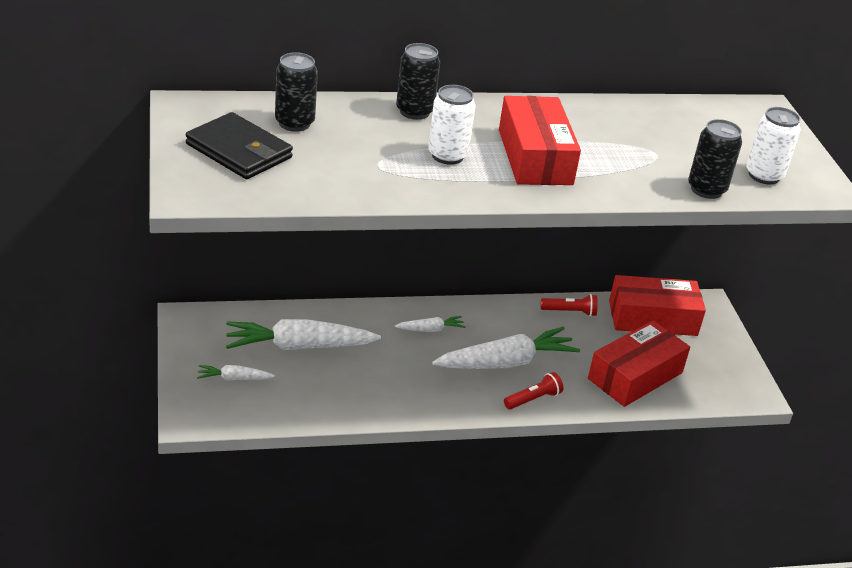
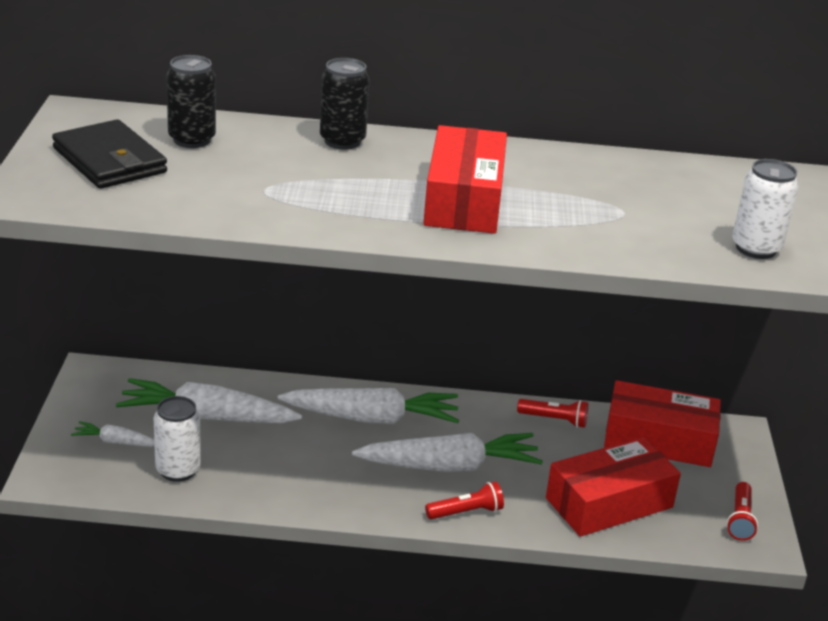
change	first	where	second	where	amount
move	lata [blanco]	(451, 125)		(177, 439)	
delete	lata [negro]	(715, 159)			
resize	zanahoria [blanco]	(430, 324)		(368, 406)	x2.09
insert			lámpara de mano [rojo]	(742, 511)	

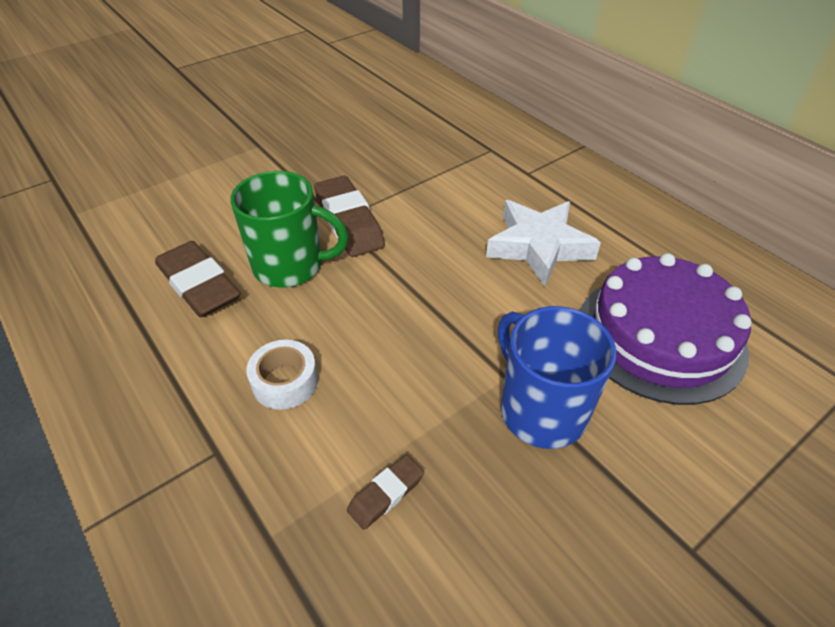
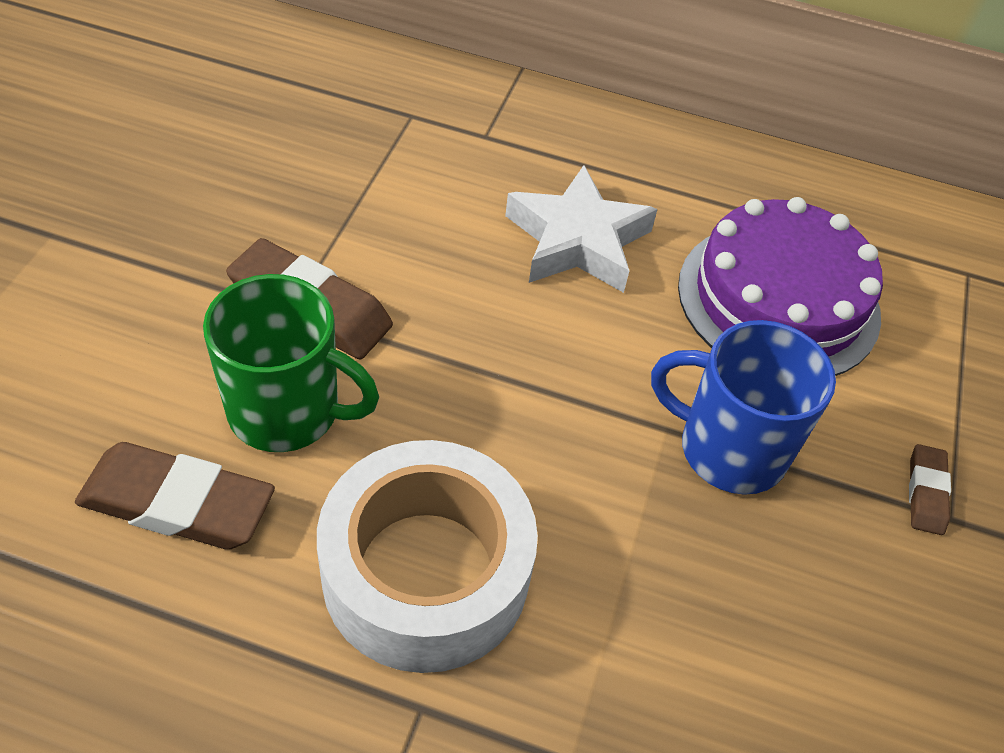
change	first	where	second	where	amount
rotate	taza [verde]	(289, 229)		(291, 363)	45 degrees clockwise
resize	cinta adhesiva [blanco]	(282, 375)		(427, 556)	x2.16
move	goma de borrar [marrón]	(385, 492)		(930, 489)	

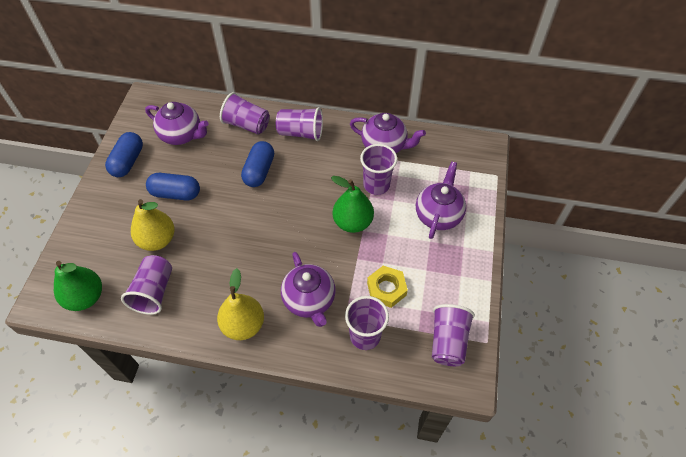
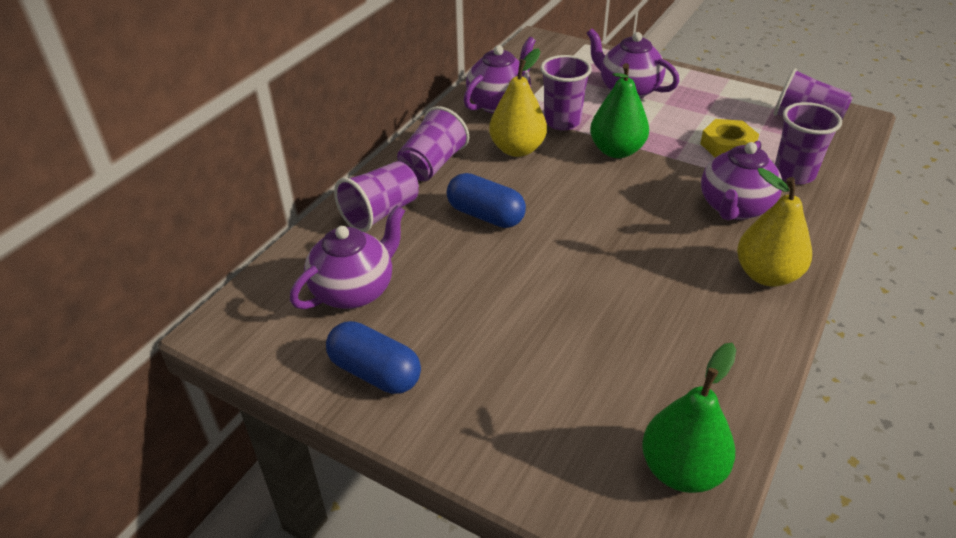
change	first	where	second	where	amount
delete	cápsula [azul]	(173, 186)			
move	pera [amarillo]	(153, 225)		(518, 102)	
rotate	tetera [morado]	(308, 289)		(741, 181)	120 degrees clockwise
delete	vaso [morado]	(146, 285)			

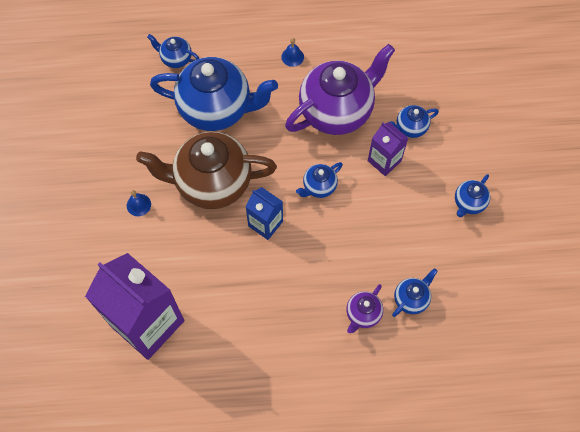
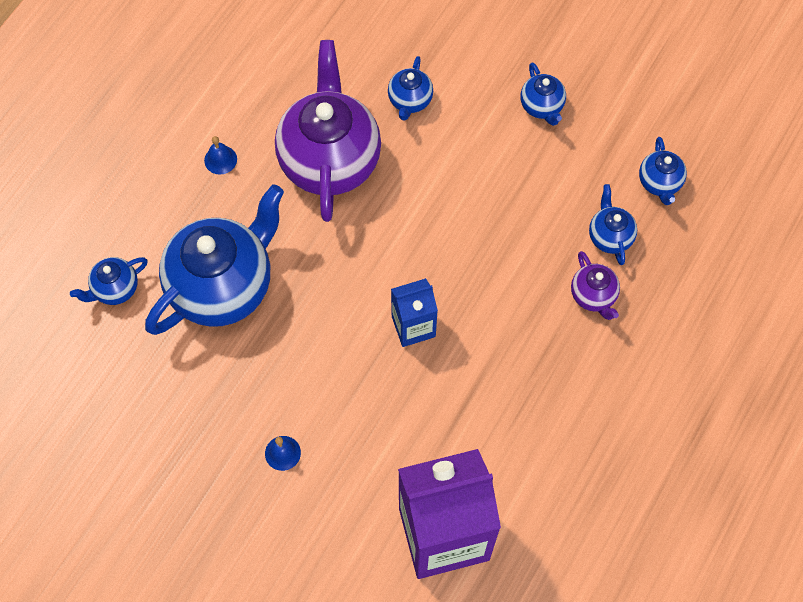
change	first	where	second	where	amount
delete	cartón de leche [morado]	(388, 149)			
delete	tetera [marrón]	(206, 170)			
move	tetera [azul]	(319, 180)		(663, 171)	

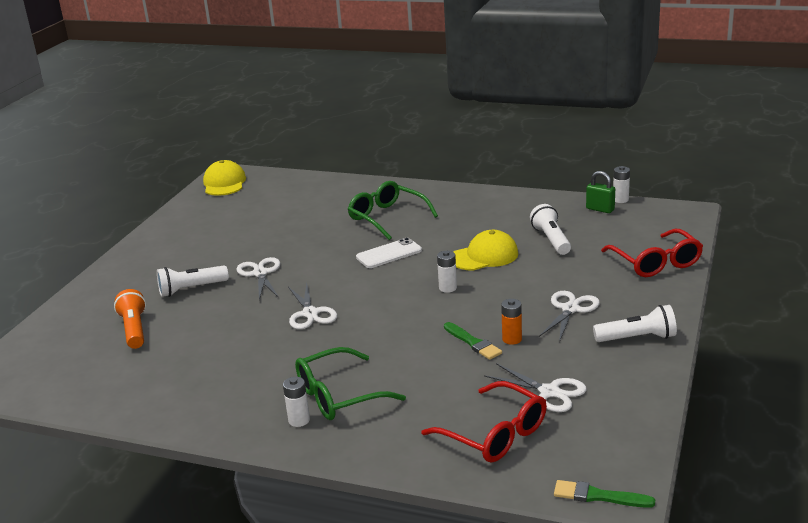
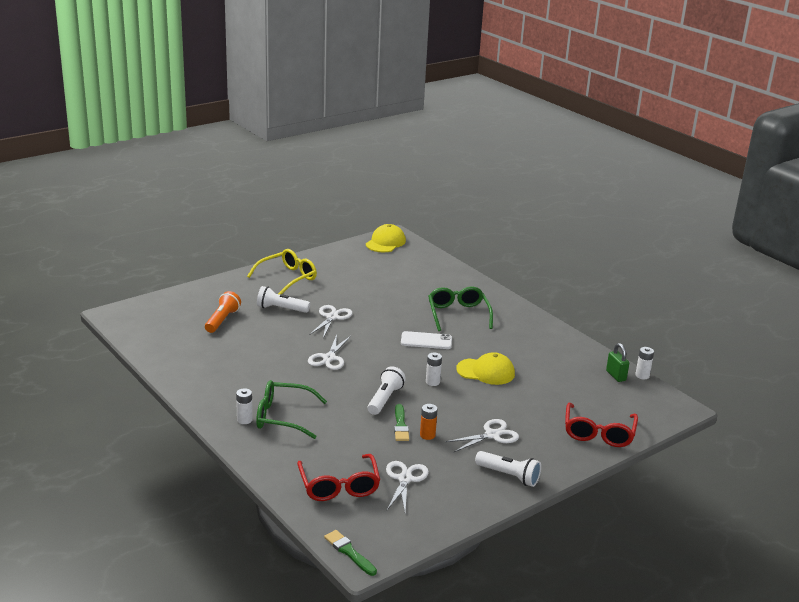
change	first	where	second	where	amount
move	lámpara de mano [blanco]	(550, 229)		(386, 390)	
rotate	tijeras [blanco]	(535, 387)		(407, 486)	150 degrees counterclockwise
insert			gafas [amarillo]	(282, 272)	

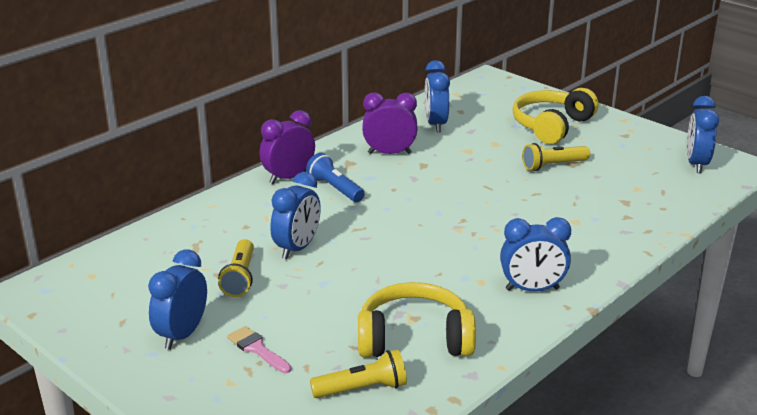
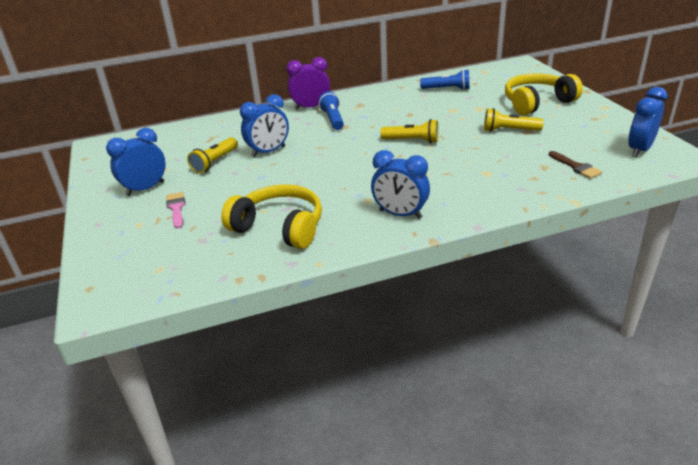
change	first	where	second	where	amount
replace	despertador [azul]	(437, 96)	lámpara de mano [azul]	(445, 79)	
delete	despertador [morado]	(390, 123)			
move	lámpara de mano [amarillo]	(358, 373)		(409, 131)	
insert			pincel [marrón]	(575, 165)	

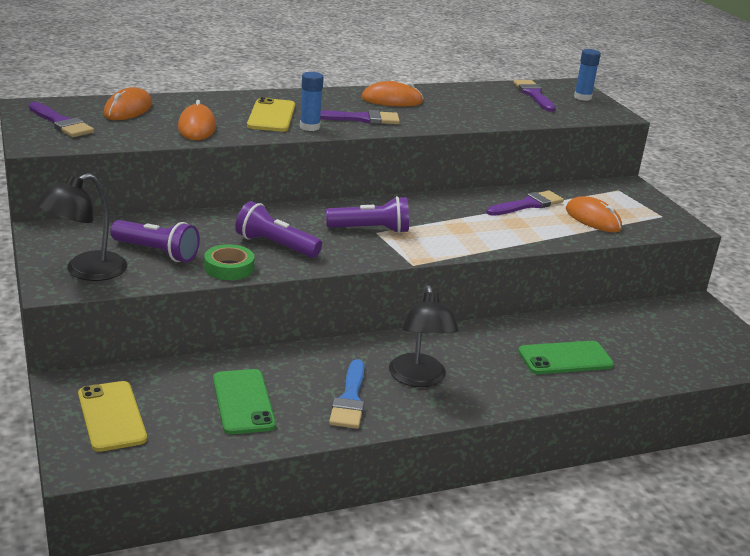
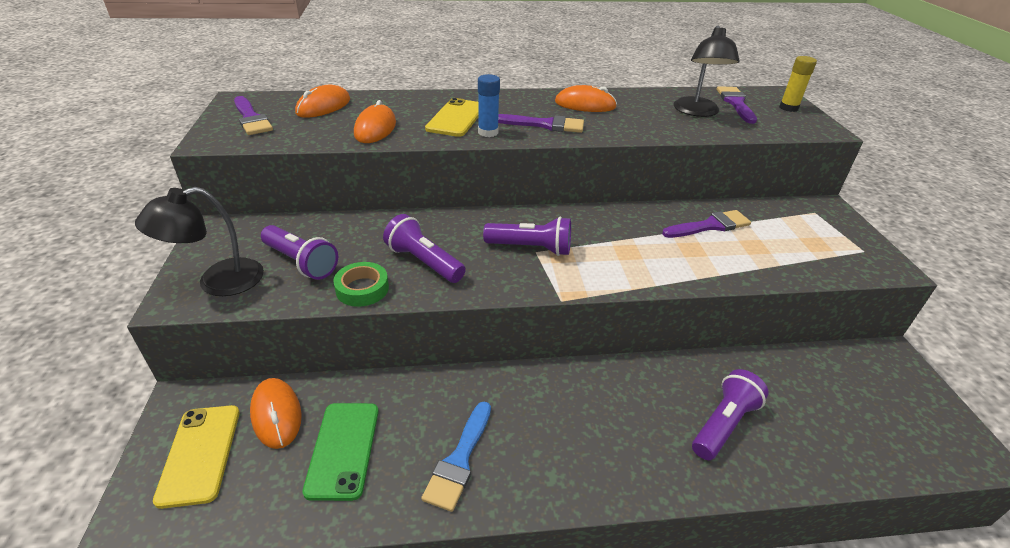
change	first	where	second	where	amount
recolor	barra de pegamento [azul]	(587, 75)	barra de pegamento [amarillo]	(798, 84)	
move	ratón [naranja]	(594, 214)		(276, 413)	
move	lámpara [negro]	(424, 336)		(707, 71)	
replace	móvil [verde]	(566, 357)	lámpara de mano [morado]	(730, 414)	

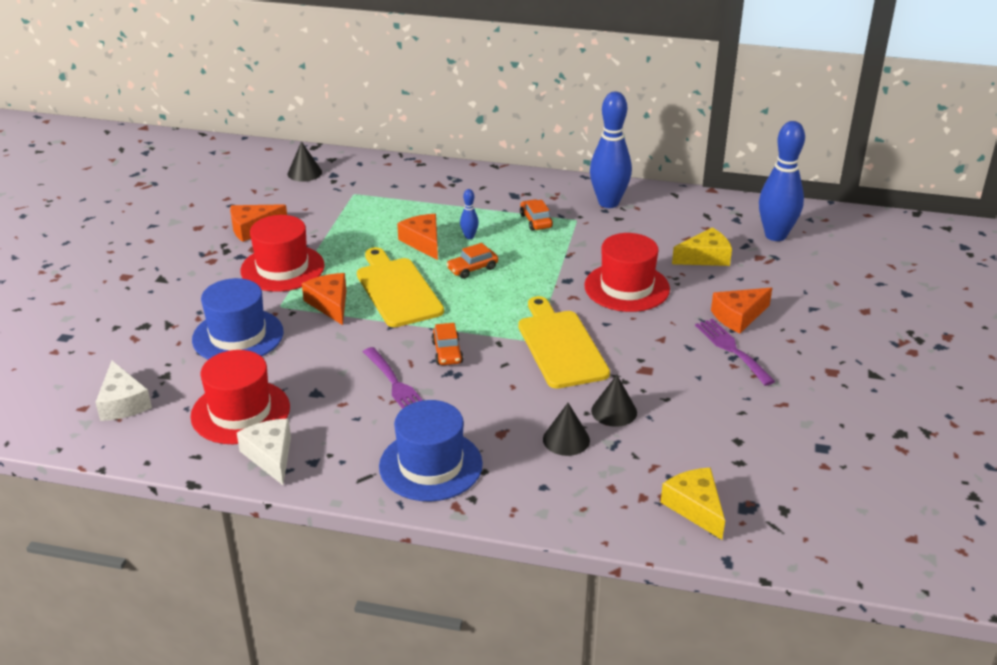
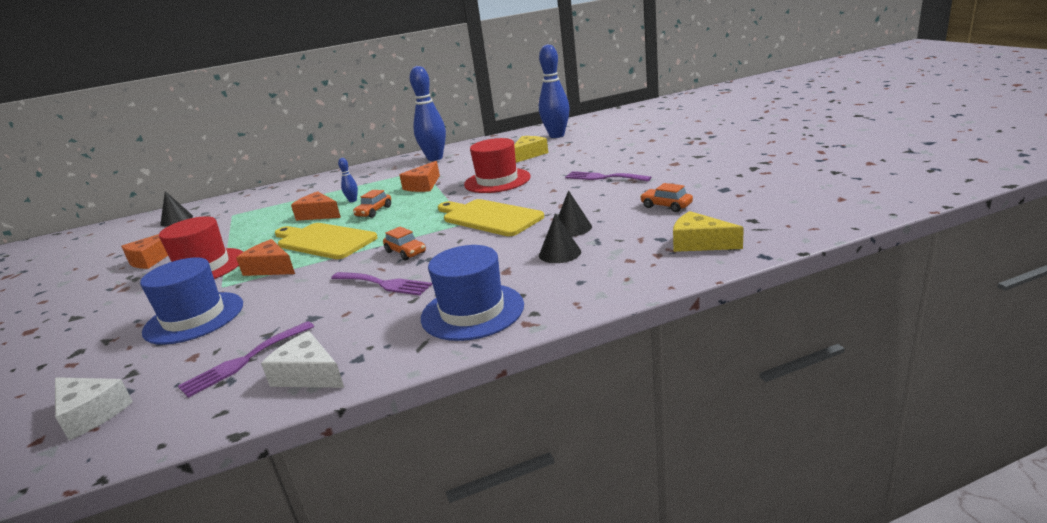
change	first	where	second	where	amount
move	coche [naranja]	(536, 215)		(666, 197)	
move	queso [naranja]	(741, 310)		(419, 176)	
replace	sombrero [rojo]	(240, 397)	tenedor [morado]	(246, 359)	

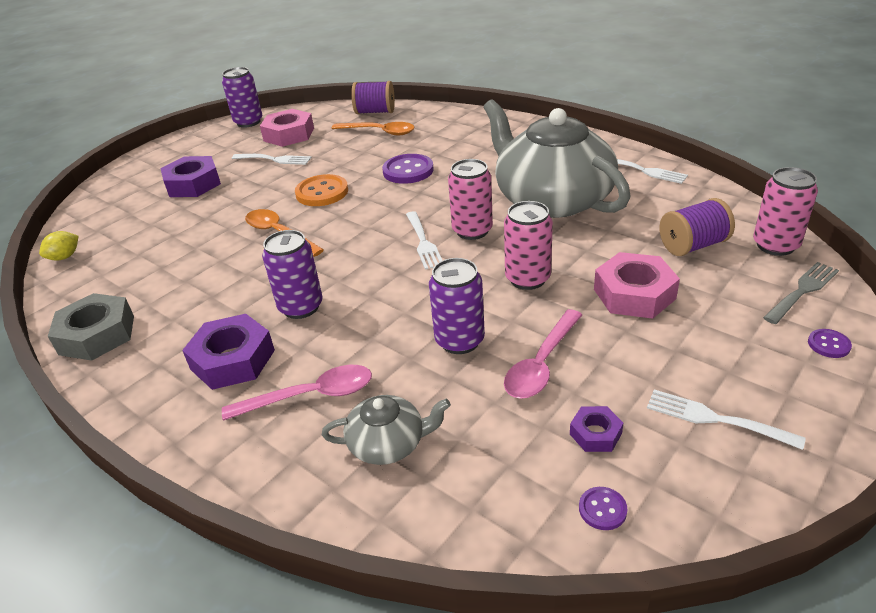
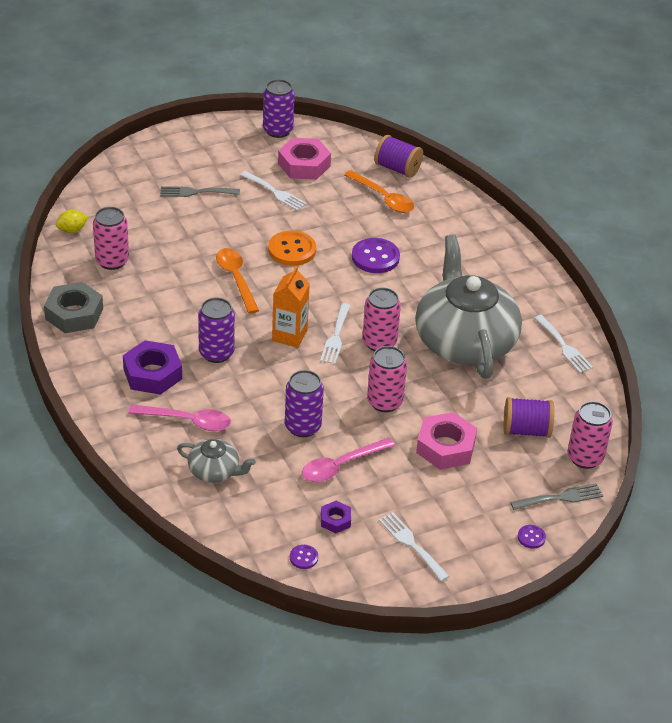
change	first	where	second	where	amount
replace	tuerca [morado]	(190, 176)	tenedor [gris]	(200, 191)	
insert			lata [rosa]	(111, 238)	
insert			cartón de leche [naranja]	(291, 307)	

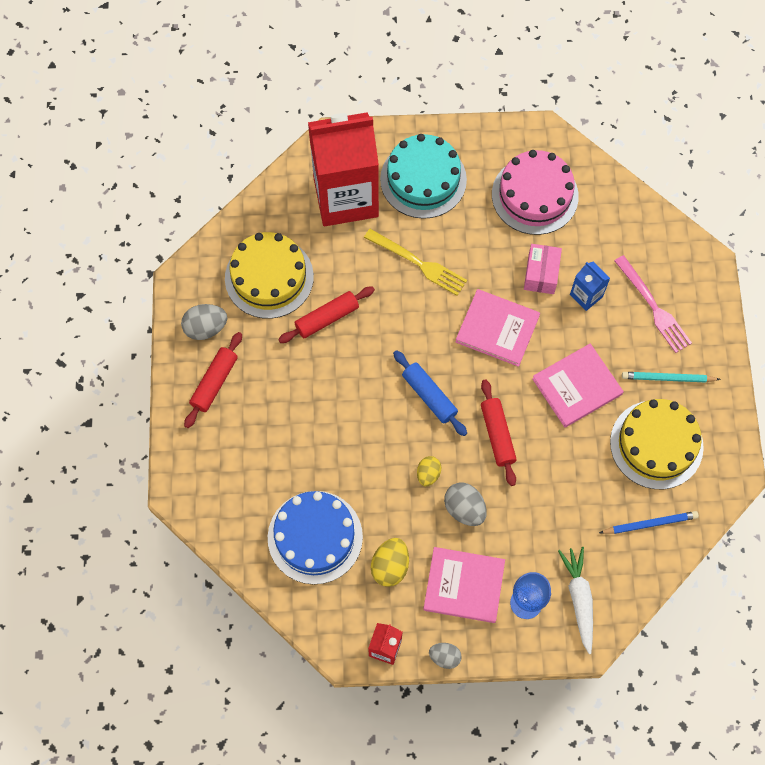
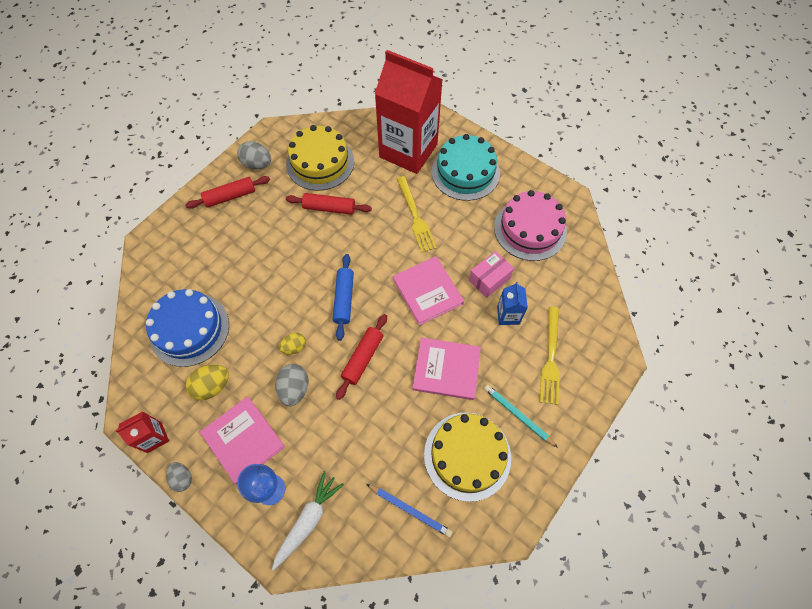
change	first	where	second	where	amount
recolor	tenedor [rosa]	(653, 304)	tenedor [amarillo]	(550, 356)	

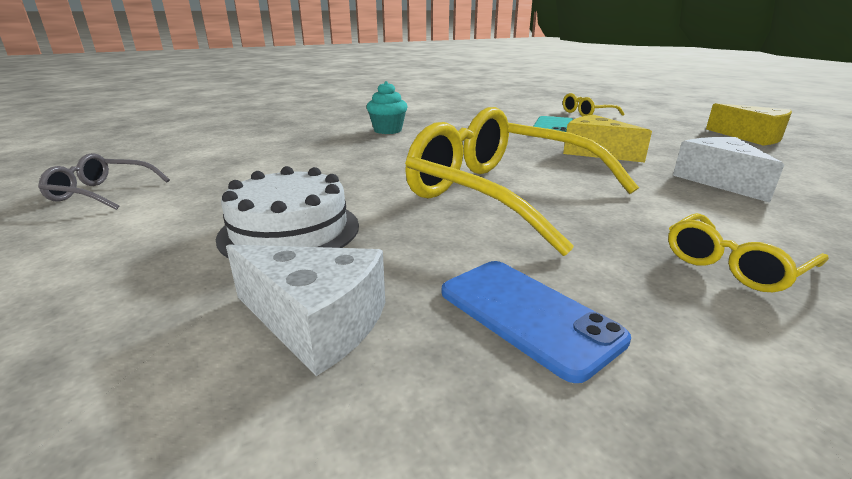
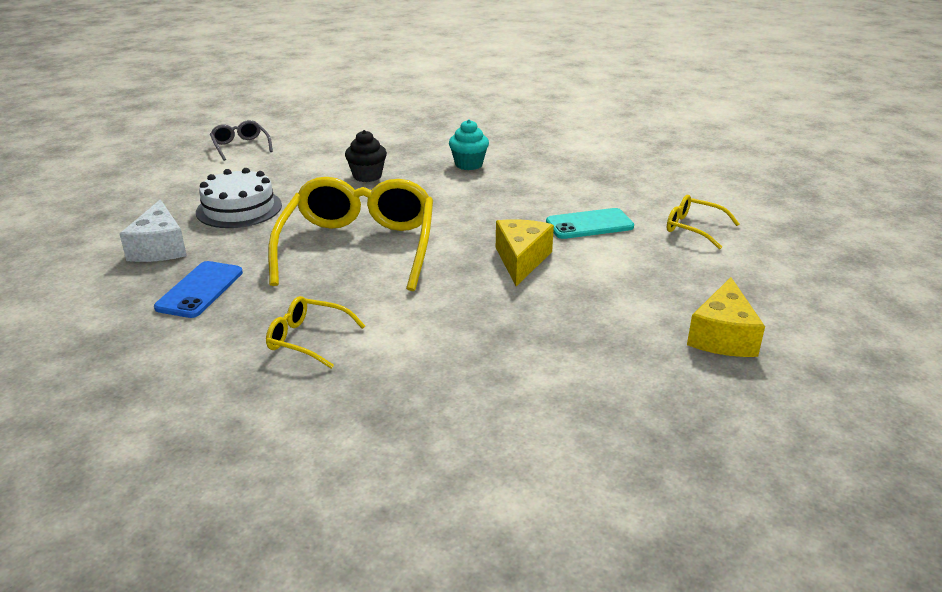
change	first	where	second	where	amount
delete	queso [blanco]	(728, 170)			
insert			magdalena [negro]	(366, 156)	

